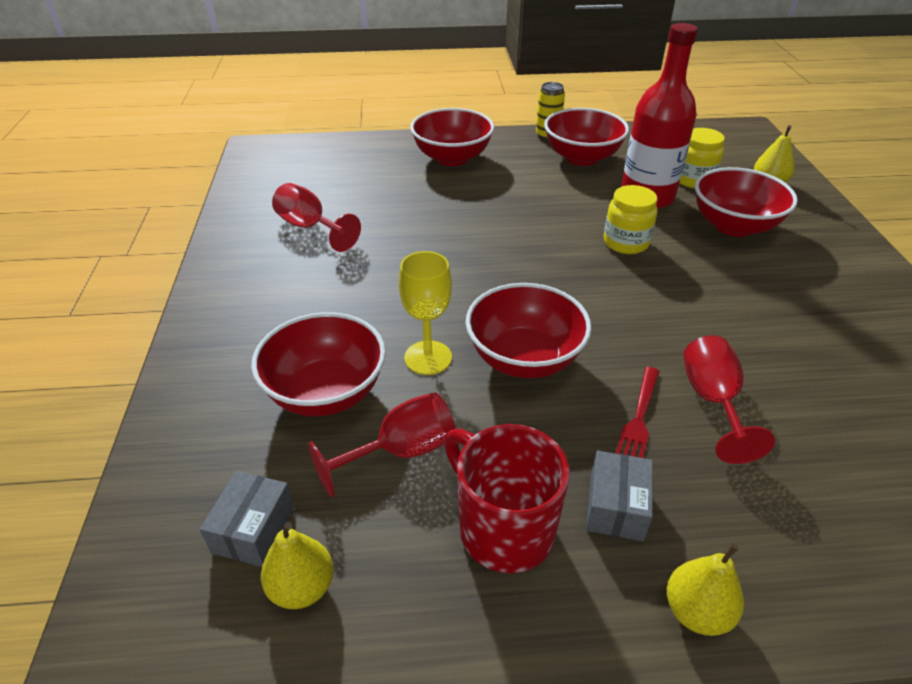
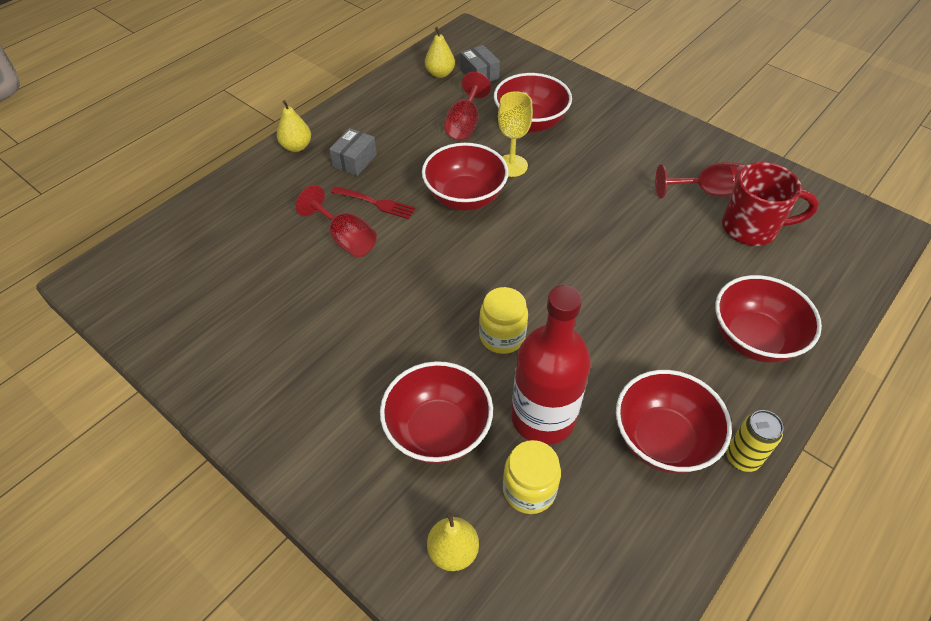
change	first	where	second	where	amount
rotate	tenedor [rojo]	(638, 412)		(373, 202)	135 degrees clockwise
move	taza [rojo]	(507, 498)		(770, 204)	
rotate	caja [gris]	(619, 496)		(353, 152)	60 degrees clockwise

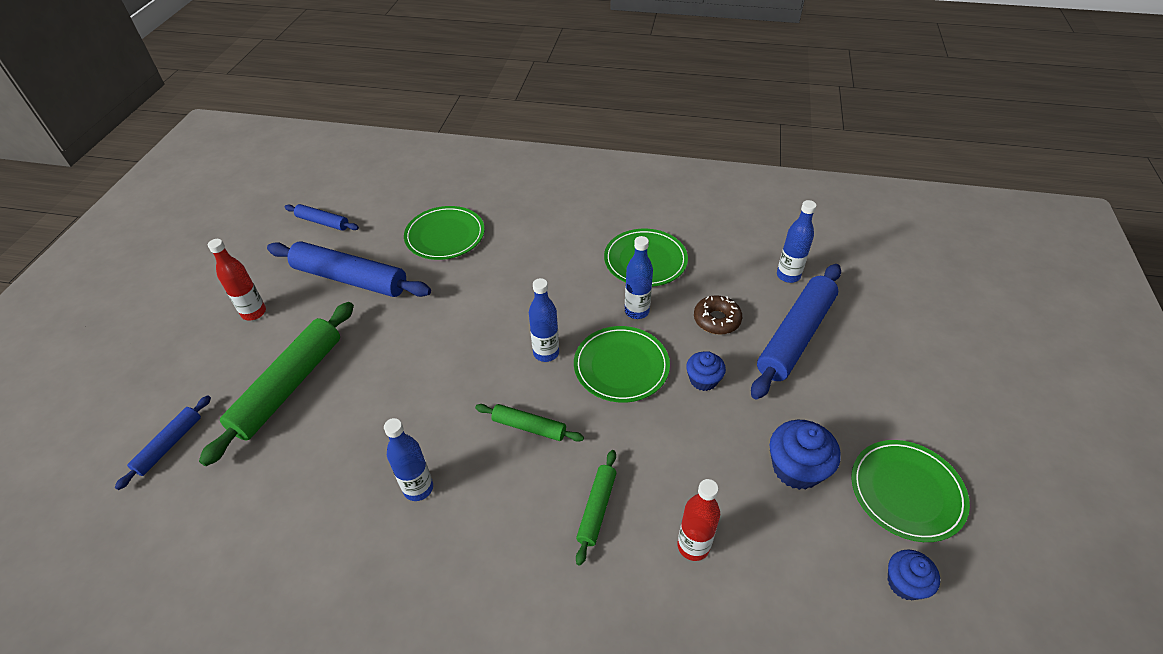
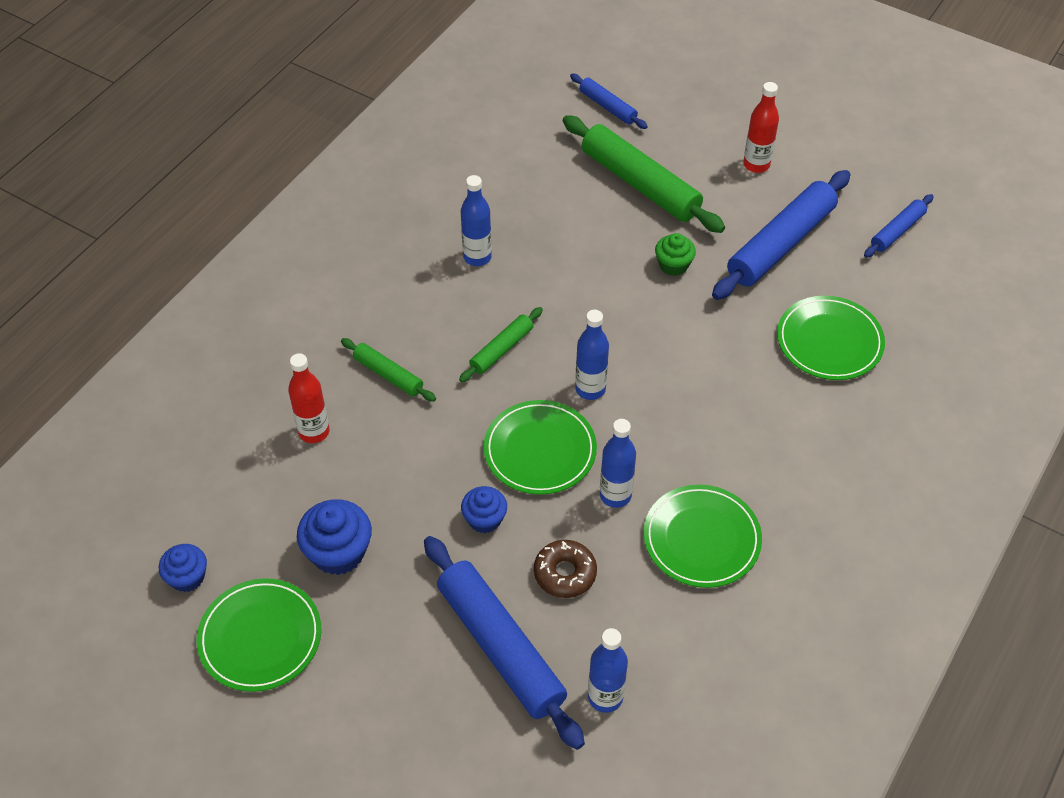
change	first	where	second	where	amount
insert			magdalena [verde]	(675, 254)	

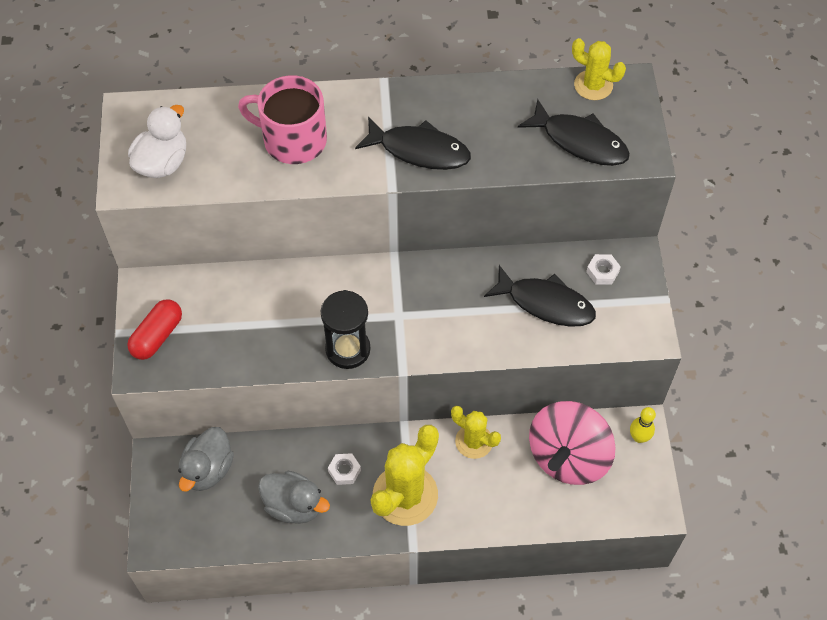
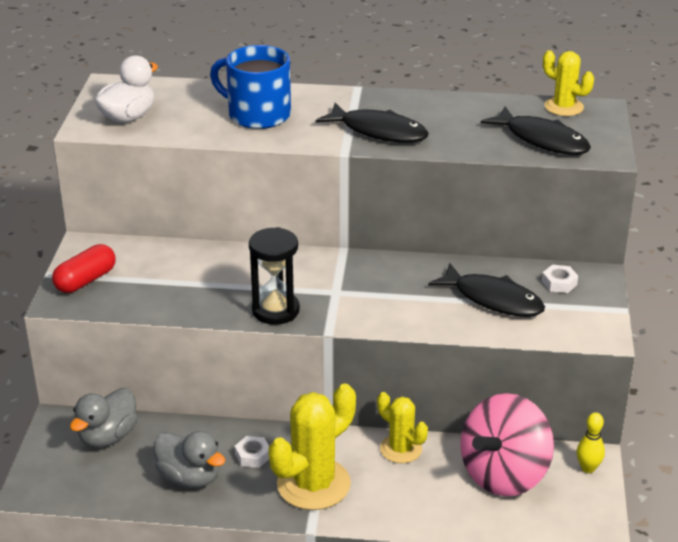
change	first	where	second	where	amount
recolor	taza [rosa]	(282, 119)	taza [azul]	(250, 87)	

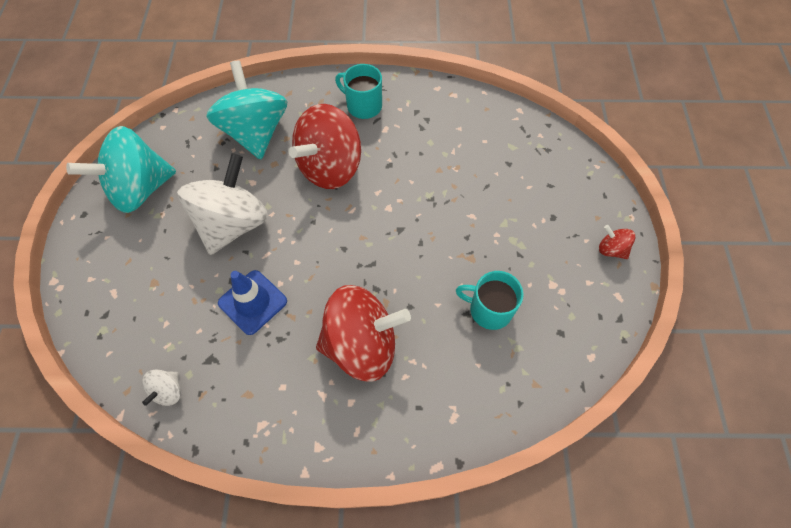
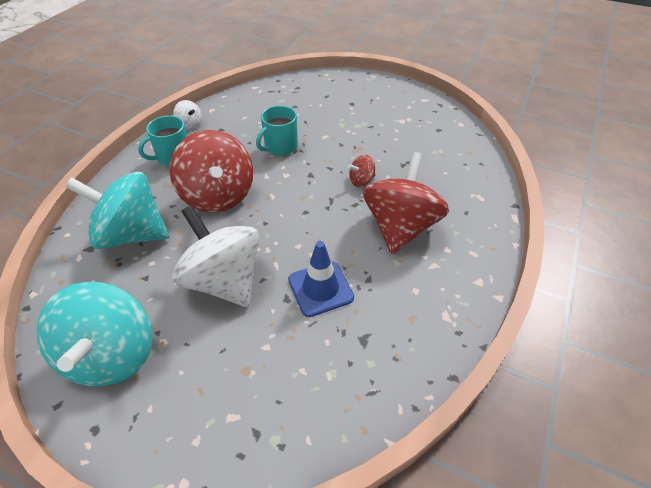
change	first	where	second	where	amount
move	peonza [rojo]	(617, 242)		(361, 171)	
move	taza [turquesa]	(490, 300)		(277, 131)	
move	peonza [blanco]	(161, 387)		(188, 114)	

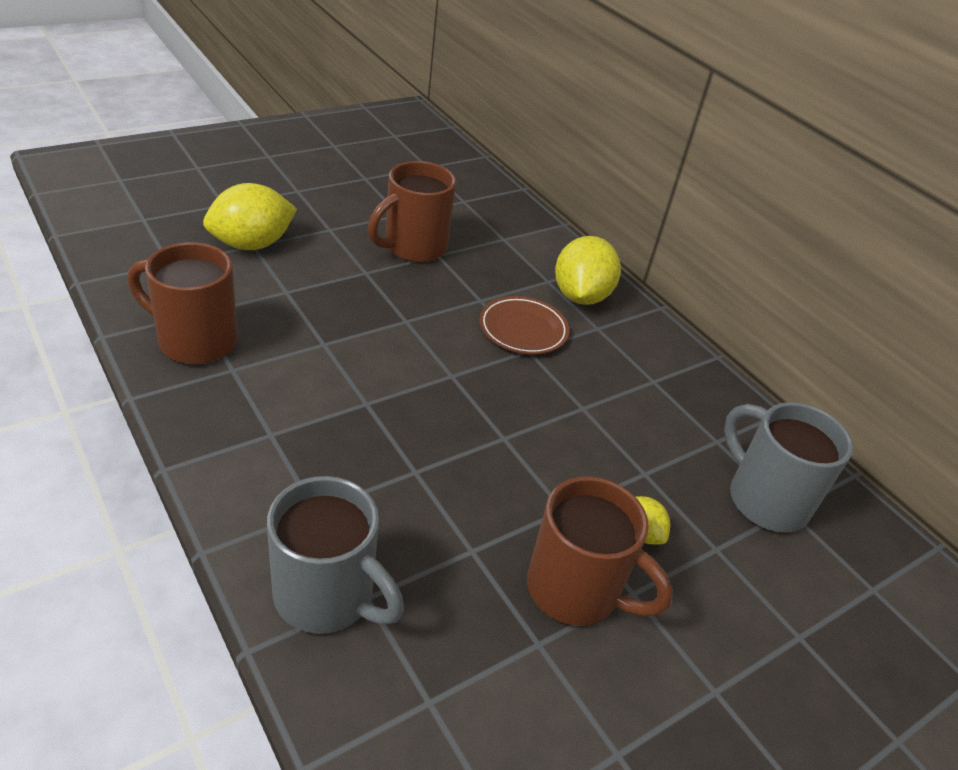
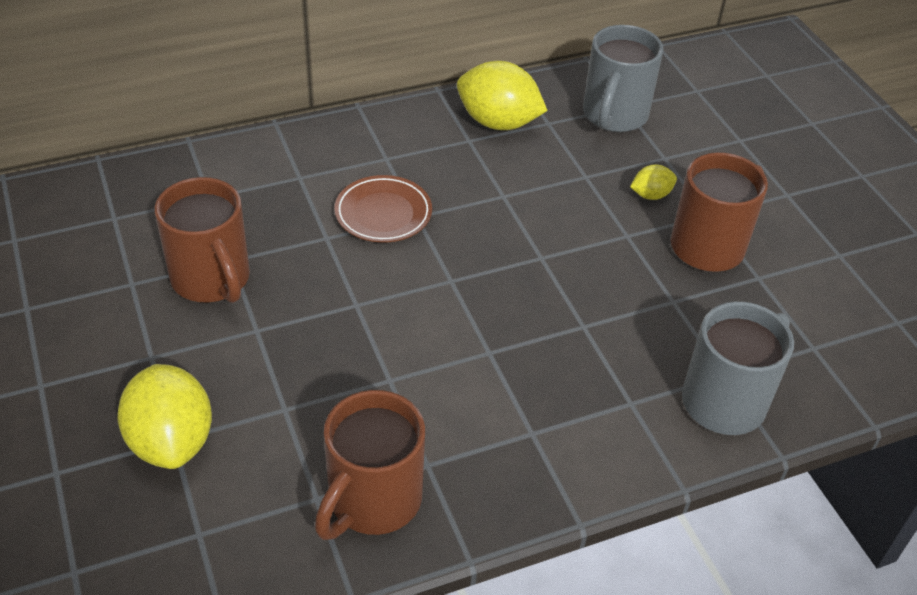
change	first	where	second	where	amount
move	limón [amarillo]	(588, 270)		(502, 95)	
rotate	taza [gris]	(788, 467)		(623, 78)	45 degrees counterclockwise

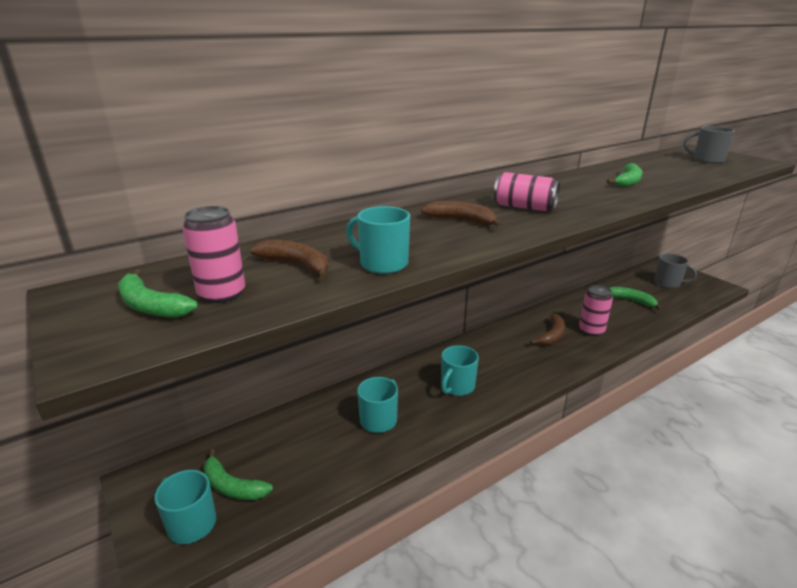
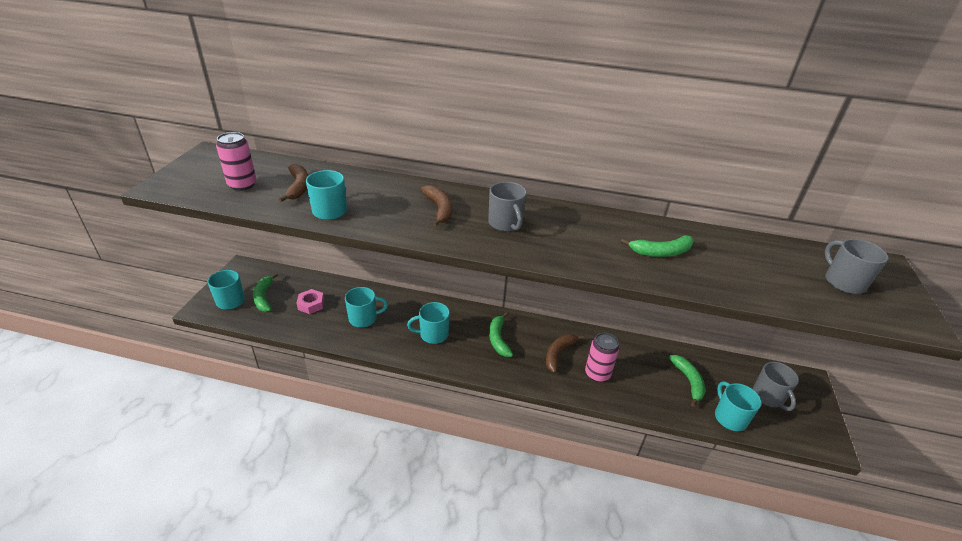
change	first	where	second	where	amount
replace	lata [rosa]	(527, 191)	taza [gris]	(507, 207)	
move	plátano [verde]	(158, 293)		(501, 334)	
rotate	plátano [marrón]	(547, 329)		(565, 353)	135 degrees clockwise
insert			tuerca [rosa]	(310, 301)	
insert			taza [turquesa]	(738, 406)	

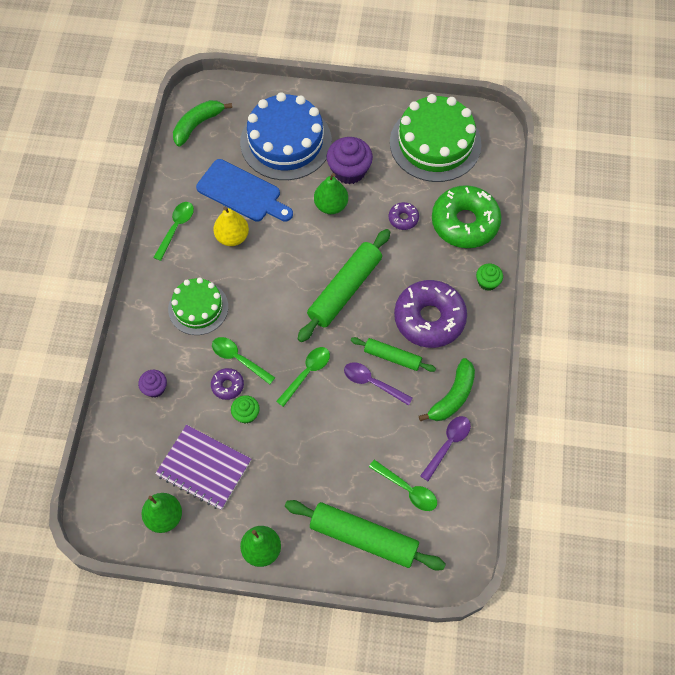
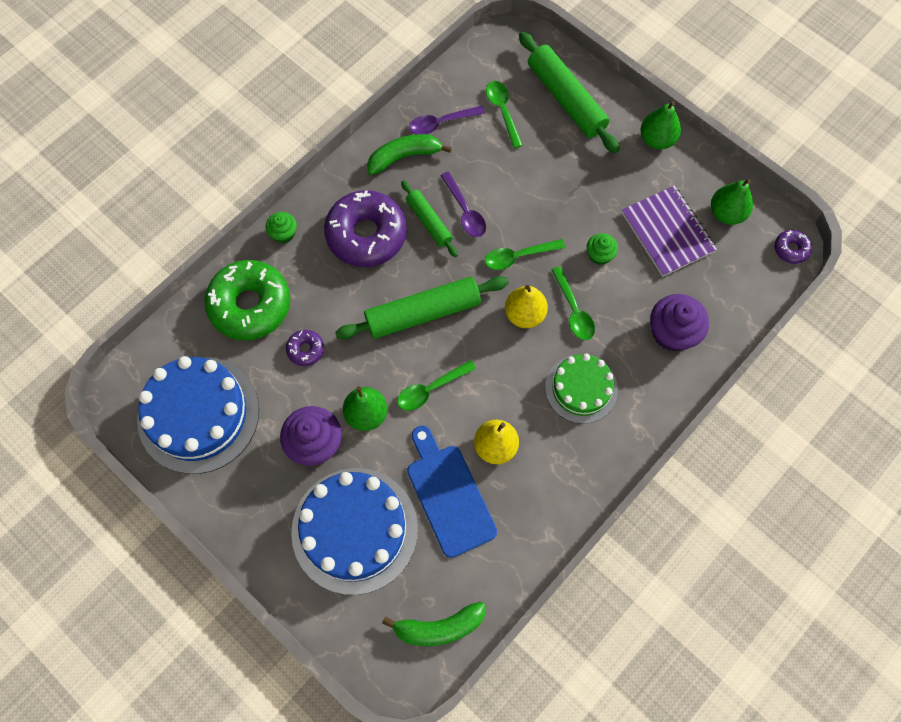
change	first	where	second	where	amount
recolor	tarta [verde]	(436, 138)	tarta [azul]	(198, 415)	
move	cuchara [verde]	(173, 231)		(436, 385)	
move	rosquilla [morado]	(227, 384)		(793, 247)	
resize	magdalena [morado]	(152, 384)		(679, 323)	x1.79
insert			pera [amarillo]	(526, 306)	

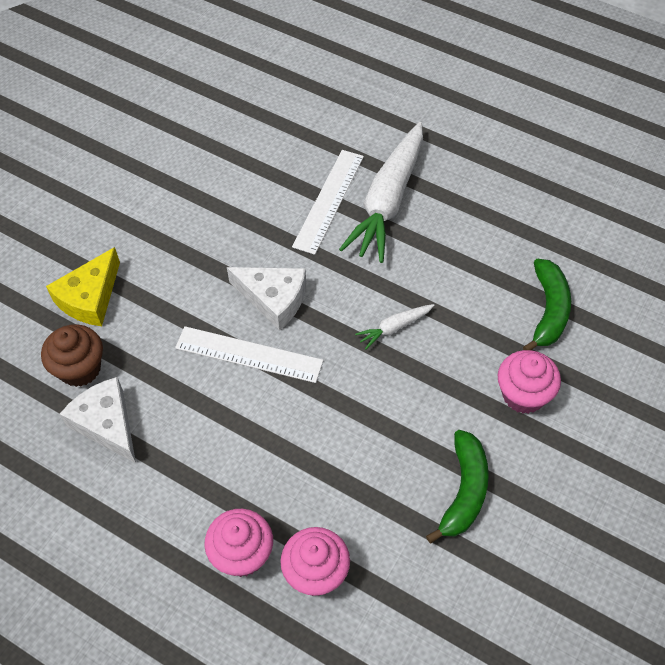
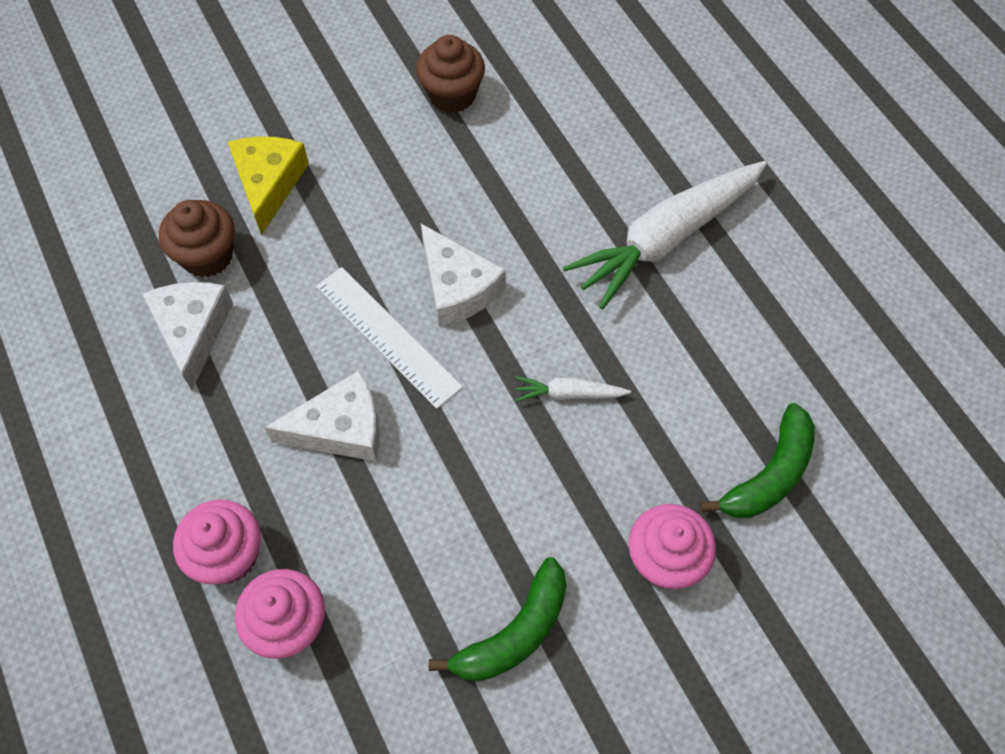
change	first	where	second	where	amount
delete	regla [blanco]	(328, 202)			
rotate	queso [amarillo]	(83, 286)		(268, 186)	120 degrees clockwise
insert			magdalena [marrón]	(450, 74)	
insert			queso [blanco]	(322, 416)	

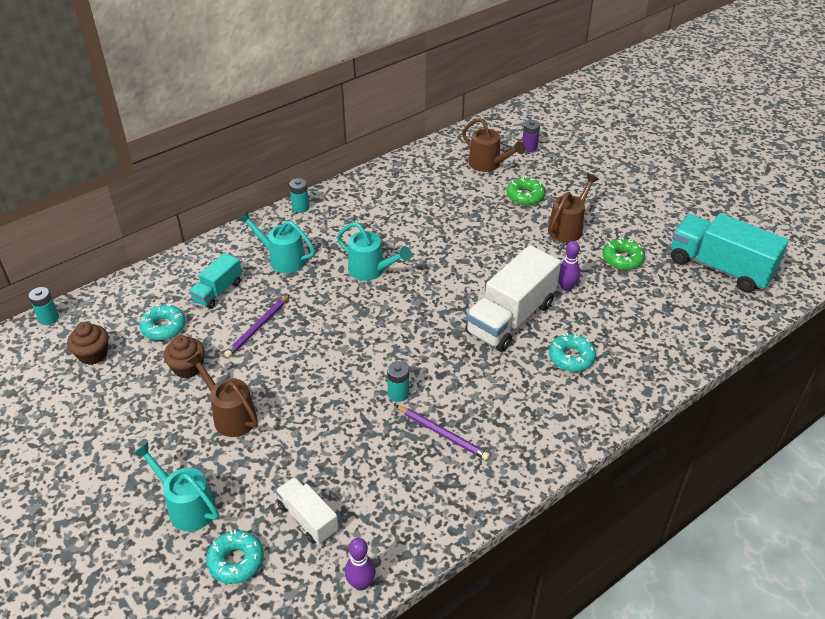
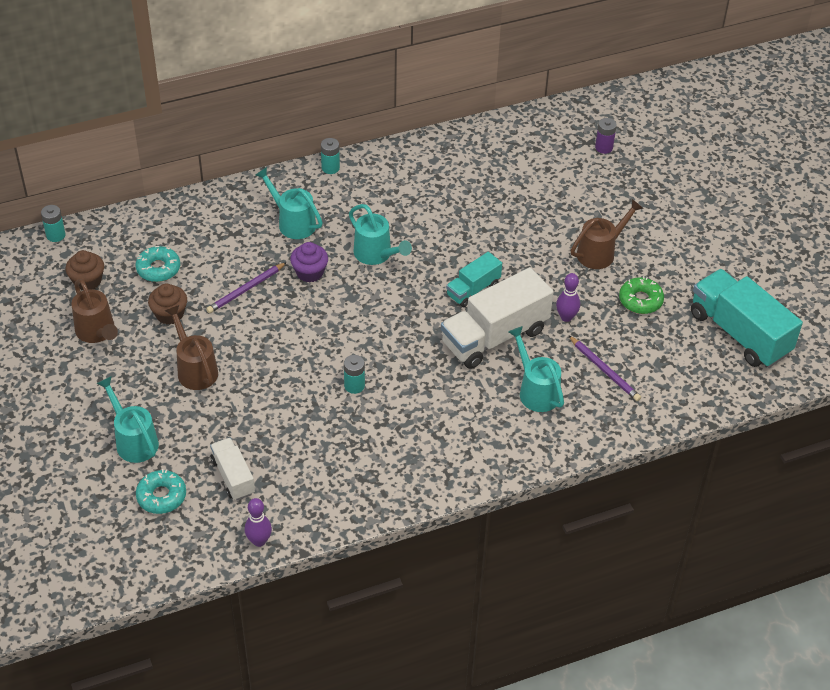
change	first	where	second	where	amount
move	regadera [marrón]	(493, 145)		(94, 311)	
delete	rosquilla [verde]	(526, 190)			
move	camión [turquesa]	(215, 281)		(474, 279)	
replace	rosquilla [turquesa]	(572, 352)	regadera [turquesa]	(536, 369)	
move	lápiz [morado]	(442, 432)		(604, 368)	
insert			magdalena [morado]	(309, 262)	

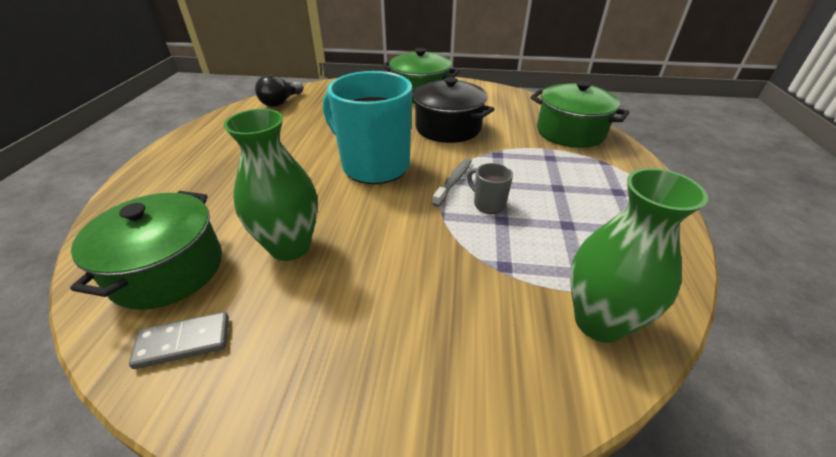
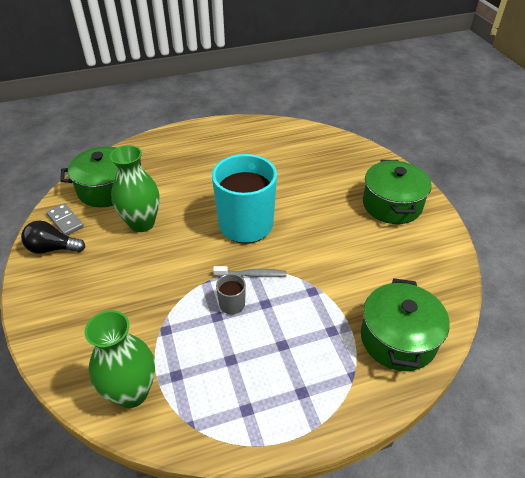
change	first	where	second	where	amount
move	bombilla [negro]	(279, 90)		(53, 237)	
delete	olla [negro]	(453, 110)			

